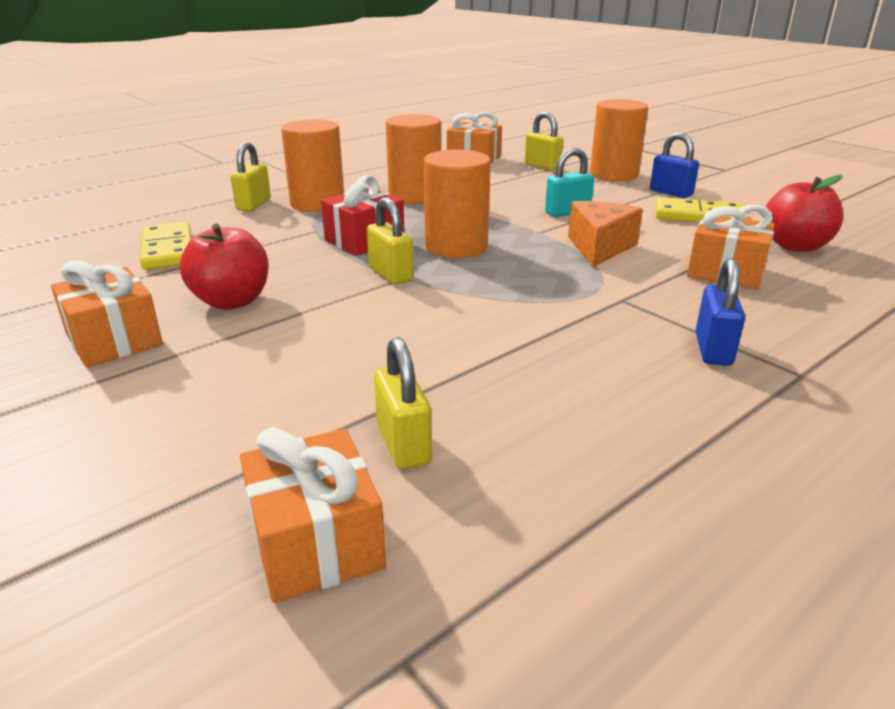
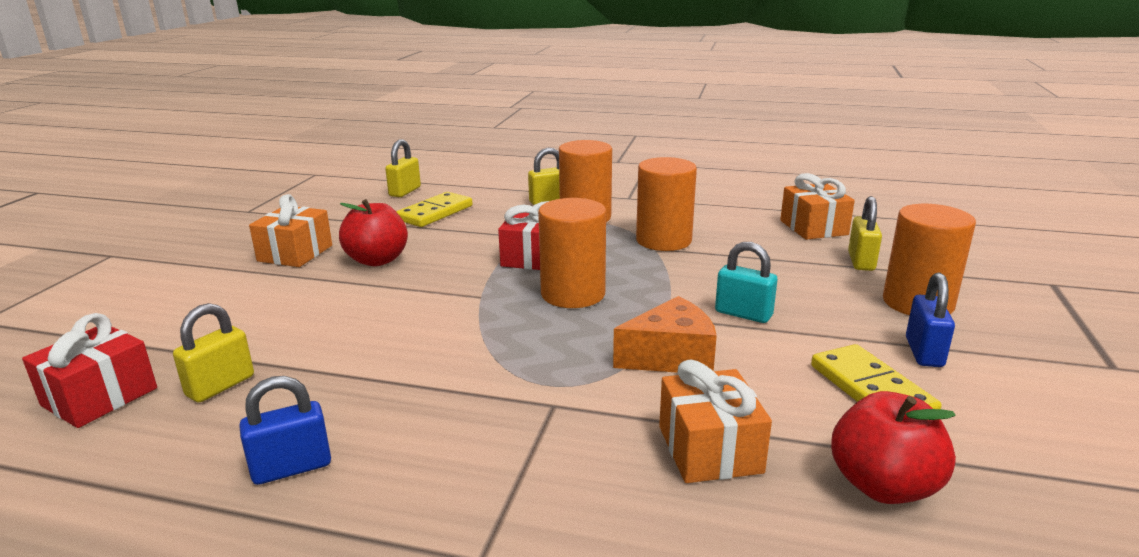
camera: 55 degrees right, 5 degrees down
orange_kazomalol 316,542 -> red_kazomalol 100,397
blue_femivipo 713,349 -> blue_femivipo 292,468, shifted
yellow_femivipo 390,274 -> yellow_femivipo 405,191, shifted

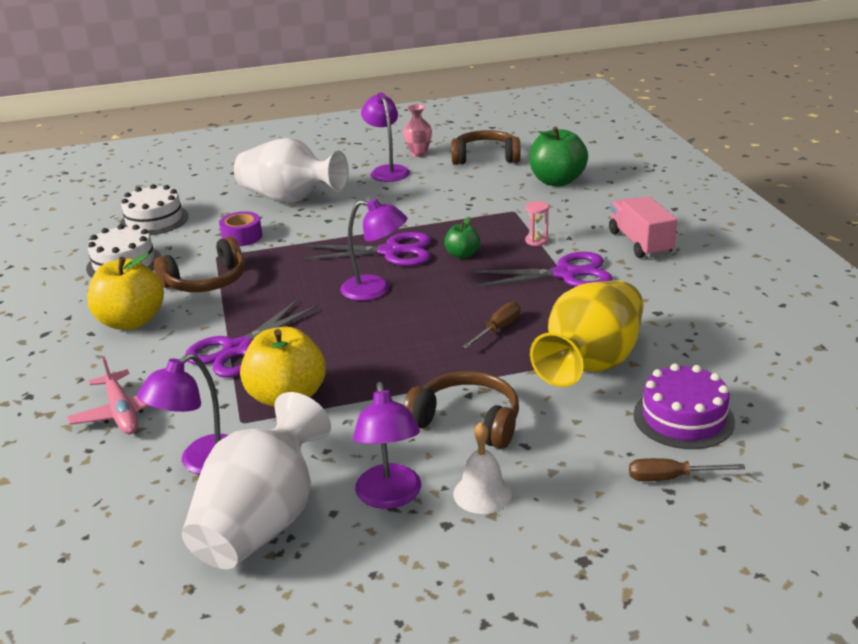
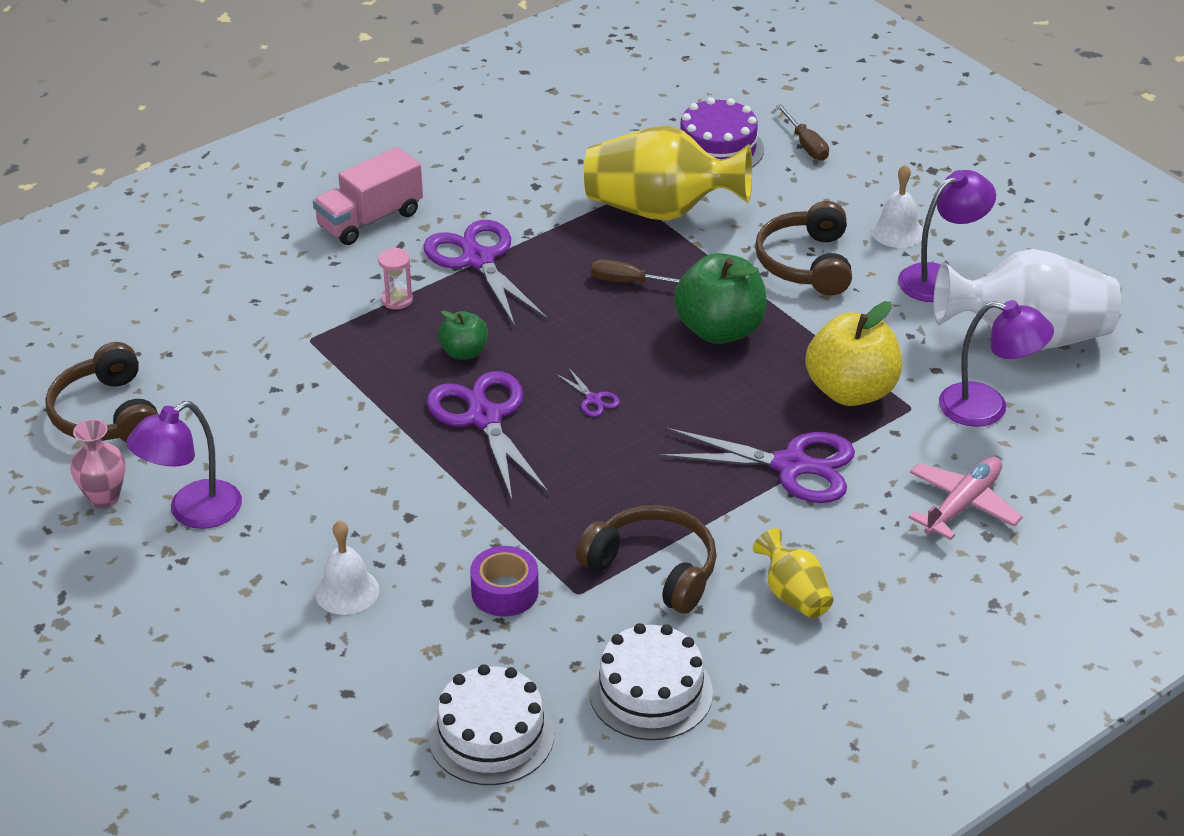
camera: 115 degrees left, 10 degrees up
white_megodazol 290,199 -> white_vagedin 347,591
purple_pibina 375,290 -> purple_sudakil 593,399
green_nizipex 557,181 -> green_nizipex 719,330, shifted
yellow_nizipex 131,322 -> yellow_megodazol 793,595

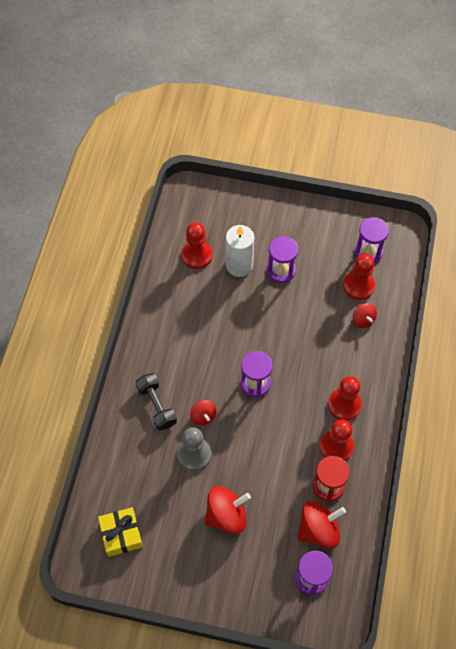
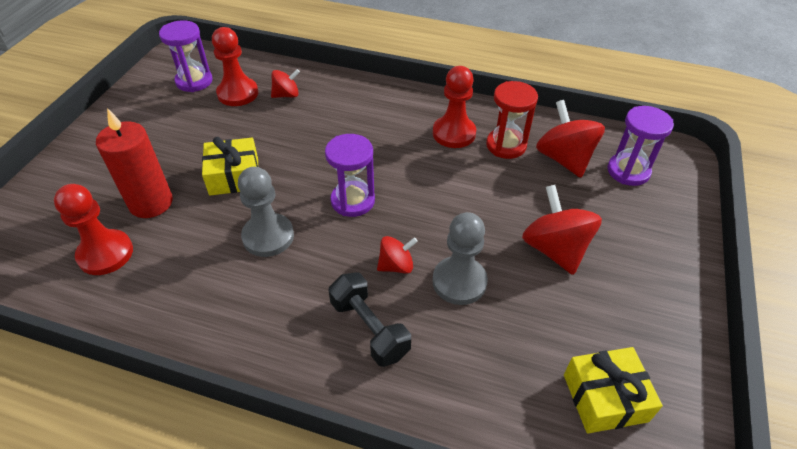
camera: 85 degrees left, 15 degrees down
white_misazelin 239,265 -> red_misazelin 151,203
none -> yellow_kazomalol 234,176
none -> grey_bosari 268,236
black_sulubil 157,406 -> black_sulubil 369,328, 75 degrees clockwise
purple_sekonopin 281,271 -> none
red_bosari 344,405 -> none

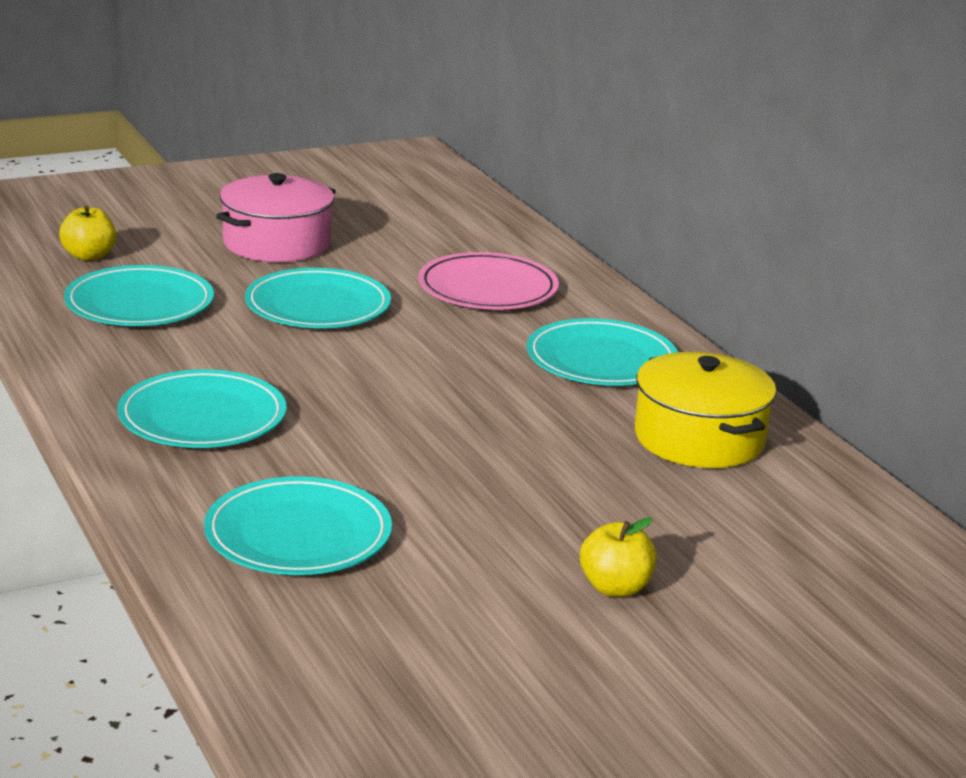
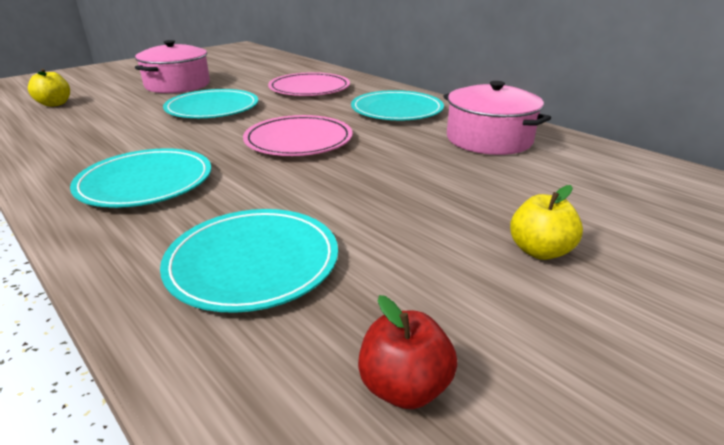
camera: 15 degrees left, 5 degrees up
none -> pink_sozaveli 298,140
none -> red_nizipex 404,387
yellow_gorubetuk 699,438 -> pink_gorubetuk 489,139
turquoise_sozaveli 139,303 -> none

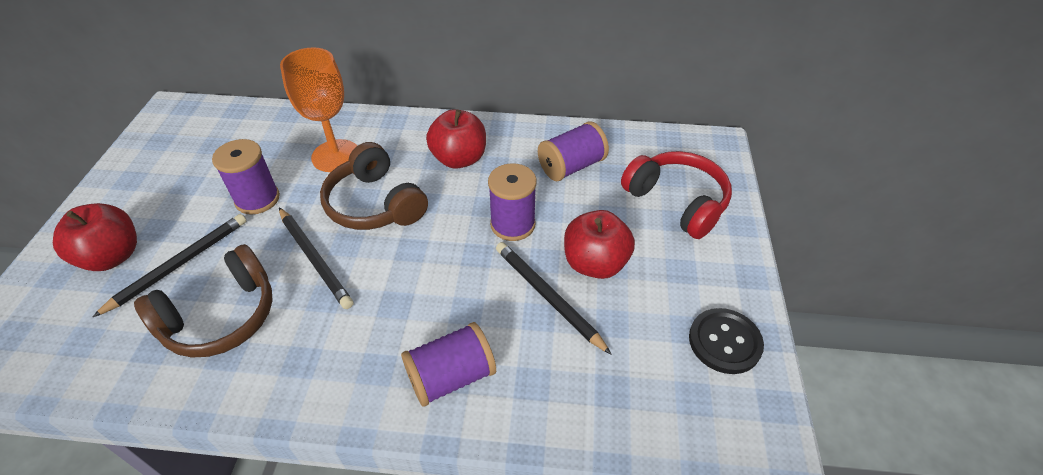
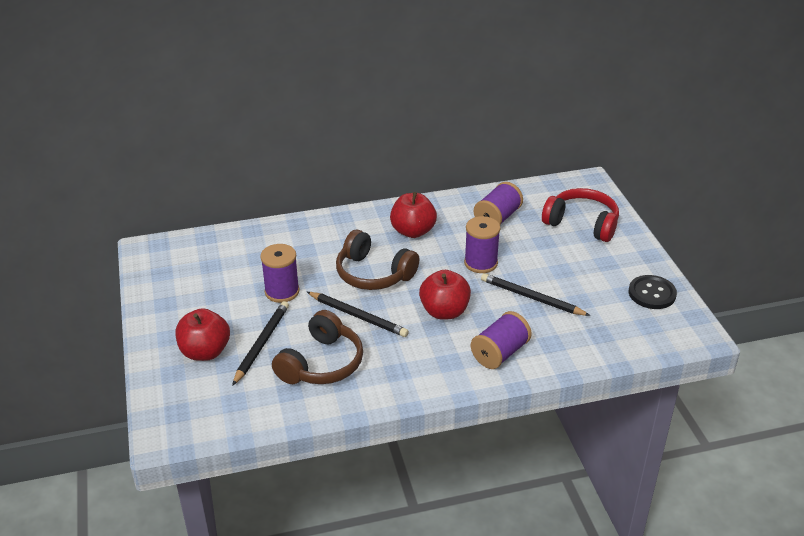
camera: 20 degrees left, 10 degrees down
red_nizipex 595,263 -> red_nizipex 444,311, shifted
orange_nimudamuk 336,156 -> none

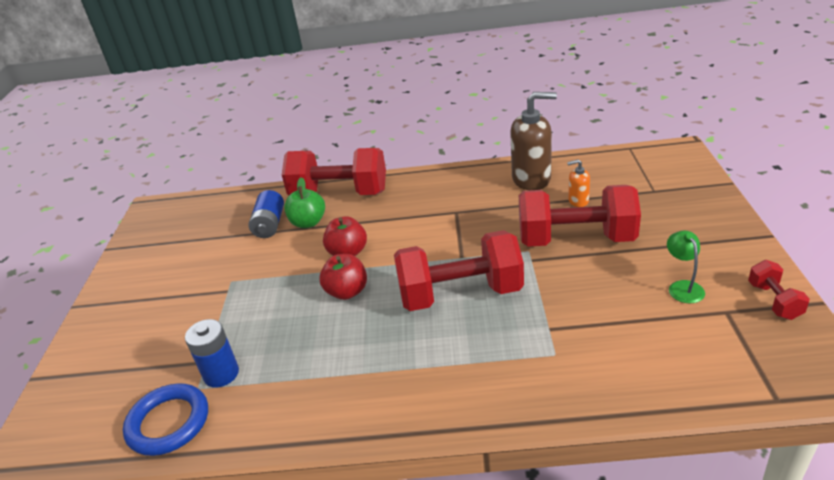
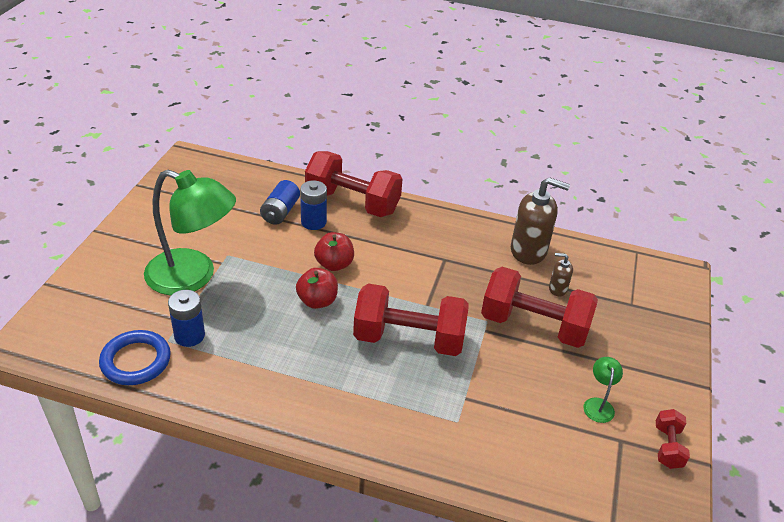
camera: 10 degrees right, 5 degrees up
none -> green_pibina 193,277
green_nizipex 308,222 -> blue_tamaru 313,222
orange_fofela 578,201 -> brown_fofela 557,289

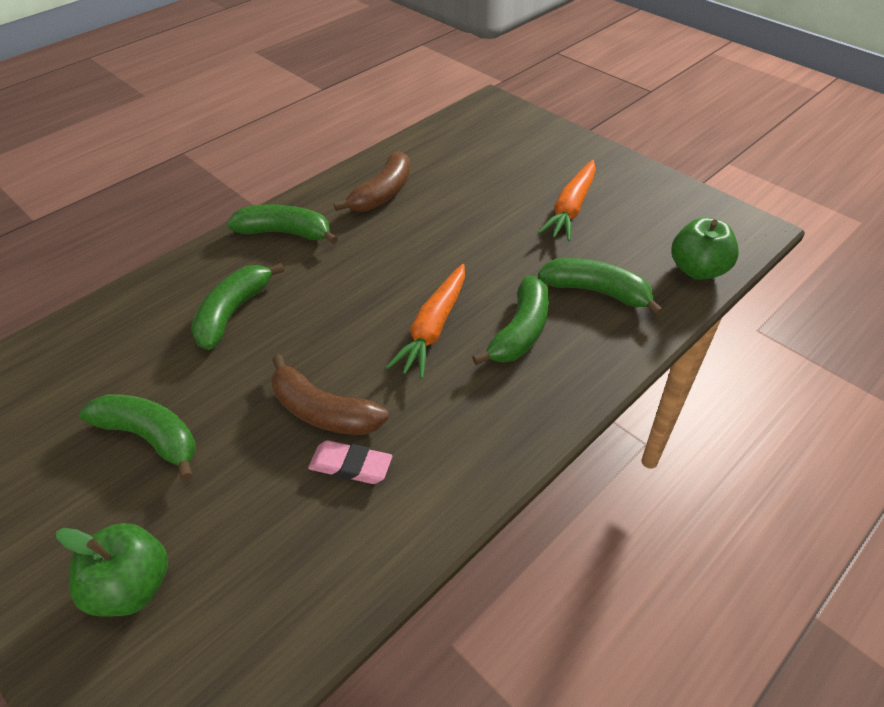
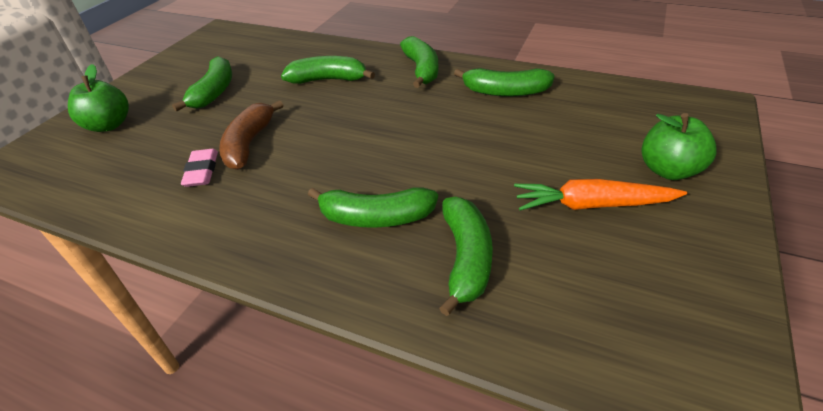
camera: 70 degrees right, 5 degrees down
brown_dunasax 382,194 -> green_dunasax 505,92
green_nizipex 697,269 -> green_nizipex 668,170, shifted
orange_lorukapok 433,328 -> none

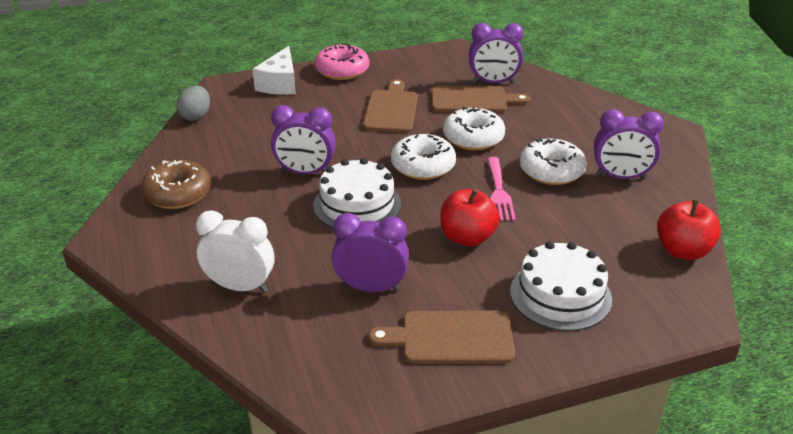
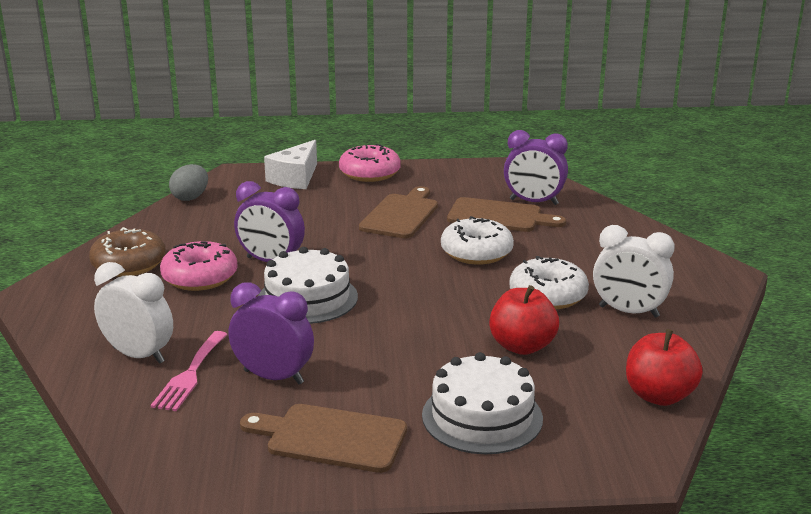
camera: 15 degrees right, 10 degrees down
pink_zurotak 499,192 -> pink_zurotak 190,374, shifted
none -> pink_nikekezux 200,277
red_nizipex 467,238 -> red_nizipex 522,346, shifted
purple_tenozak 621,177 -> white_tenozak 628,312
white_nikekezux 423,166 -> none

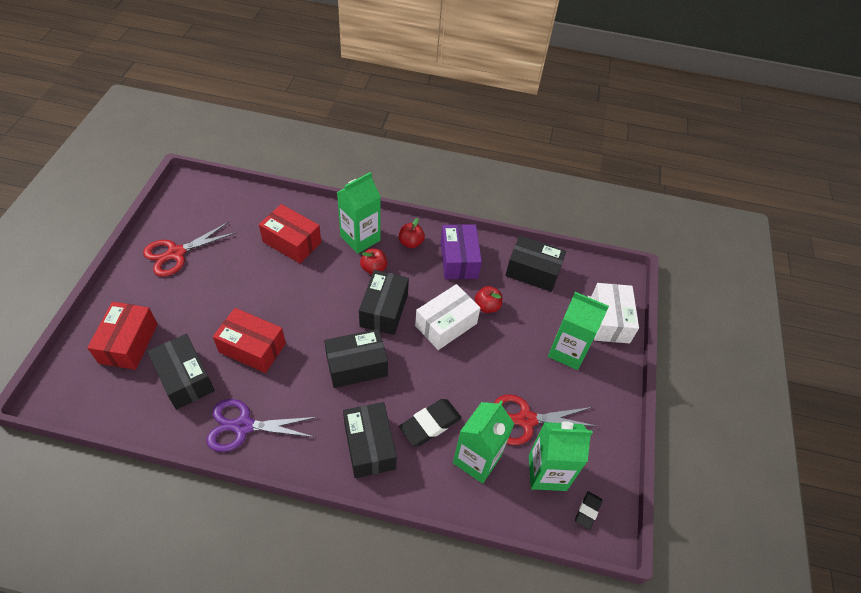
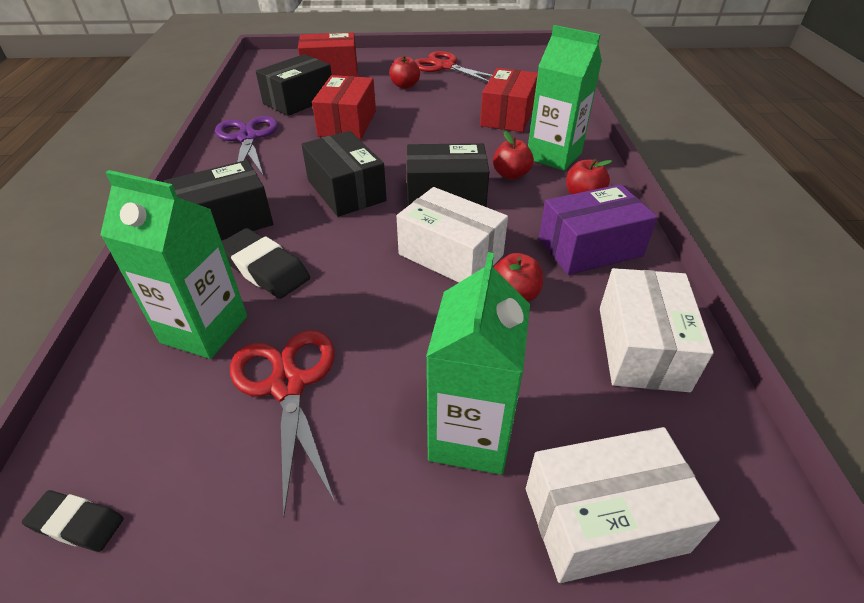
camera: 80 degrees right, 10 degrees down
none -> red_nizipex 405,86
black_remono 532,271 -> white_remono 641,347
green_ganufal 547,472 -> none

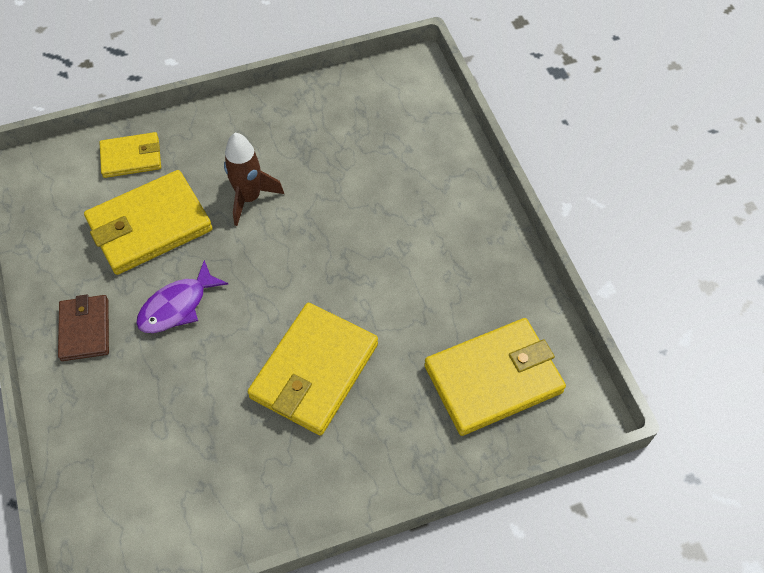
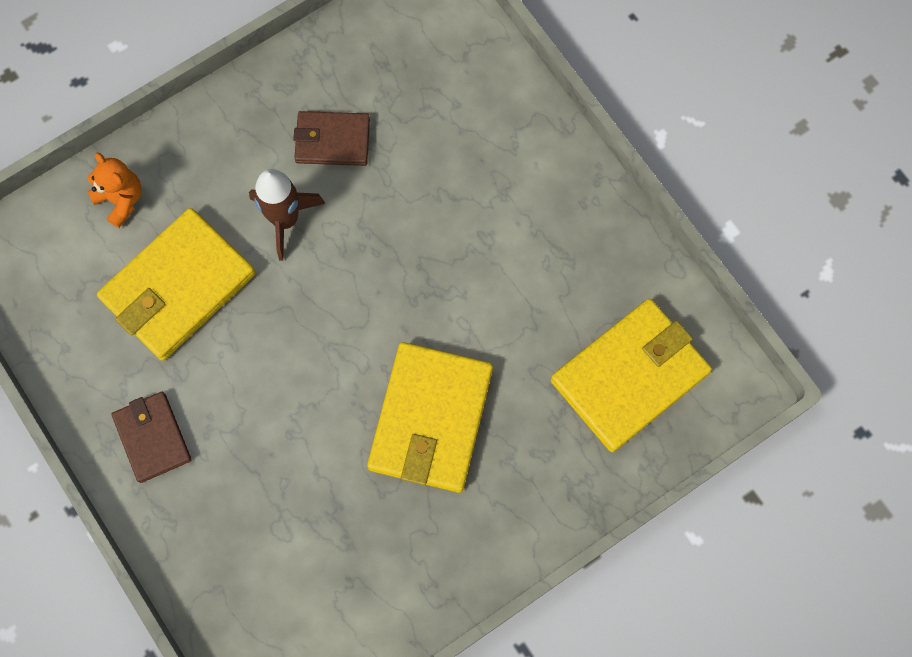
camera: 15 degrees left, 15 degrees up
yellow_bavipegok 131,157 -> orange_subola 121,200
none -> brown_bavipegok 332,140
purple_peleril 177,306 -> none

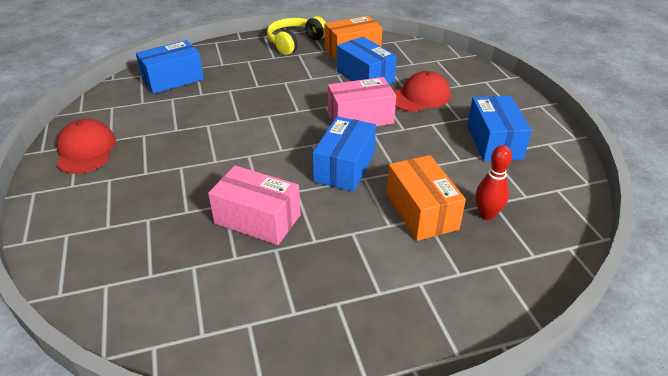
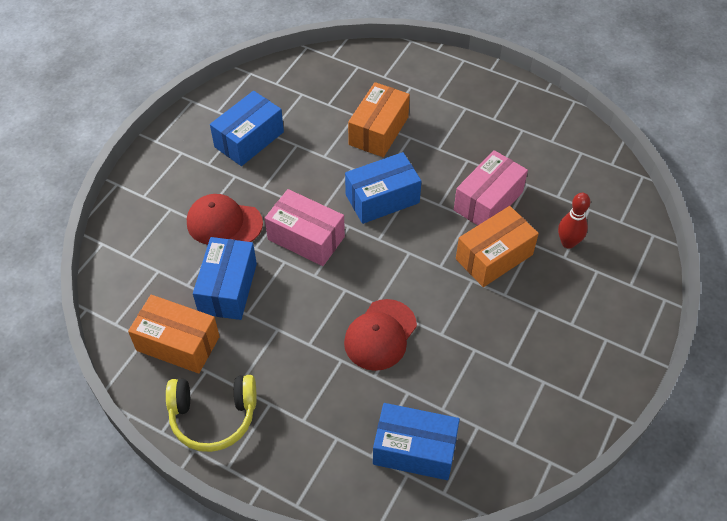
camera: 135 degrees left, 15 degrees up
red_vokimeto 86,150 -> red_vokimeto 380,335, shifted
pink_remono 257,219 -> pink_remono 488,201, 60 degrees clockwise
none -> orange_remono 494,257
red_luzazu 487,215 -> red_luzazu 568,243, shifted

